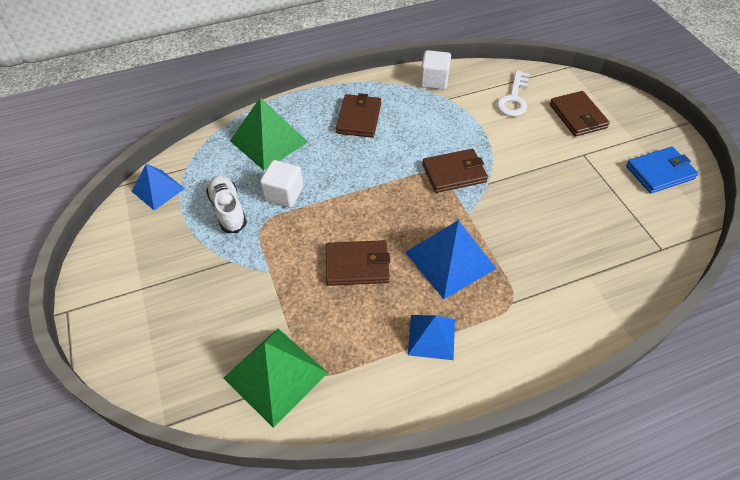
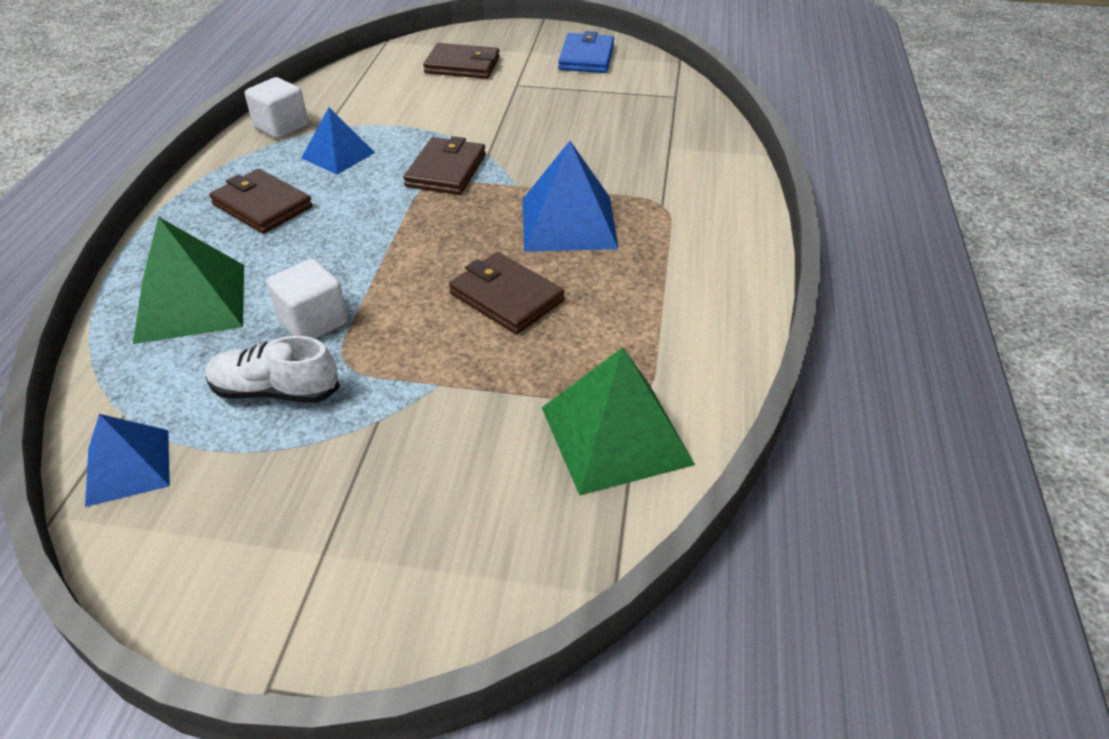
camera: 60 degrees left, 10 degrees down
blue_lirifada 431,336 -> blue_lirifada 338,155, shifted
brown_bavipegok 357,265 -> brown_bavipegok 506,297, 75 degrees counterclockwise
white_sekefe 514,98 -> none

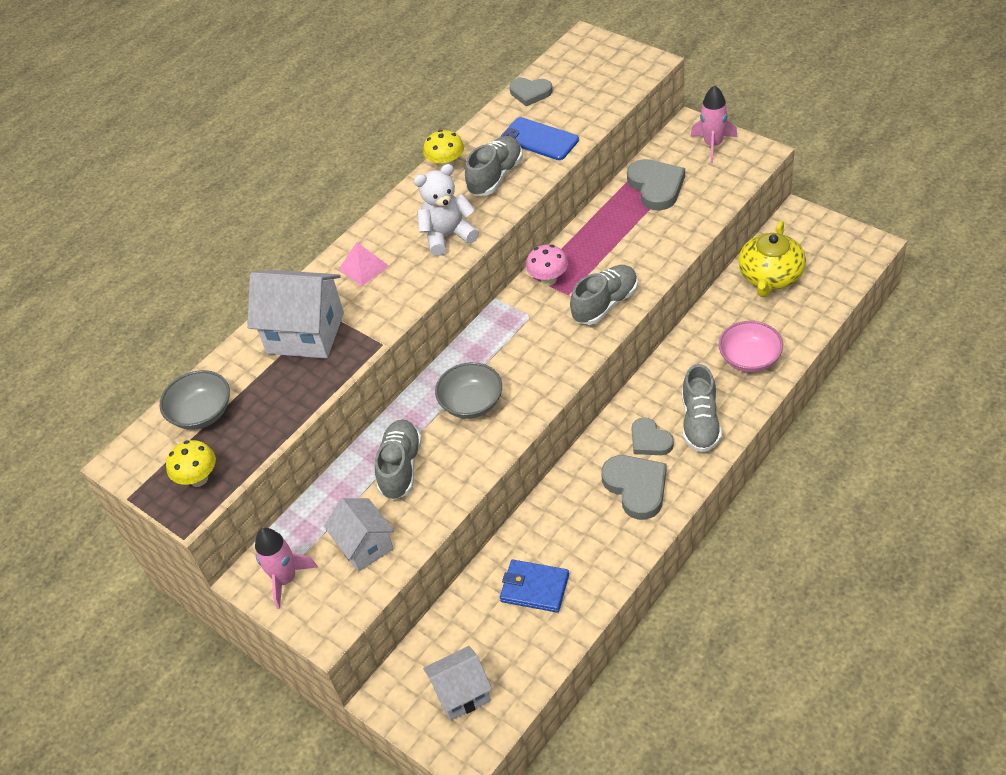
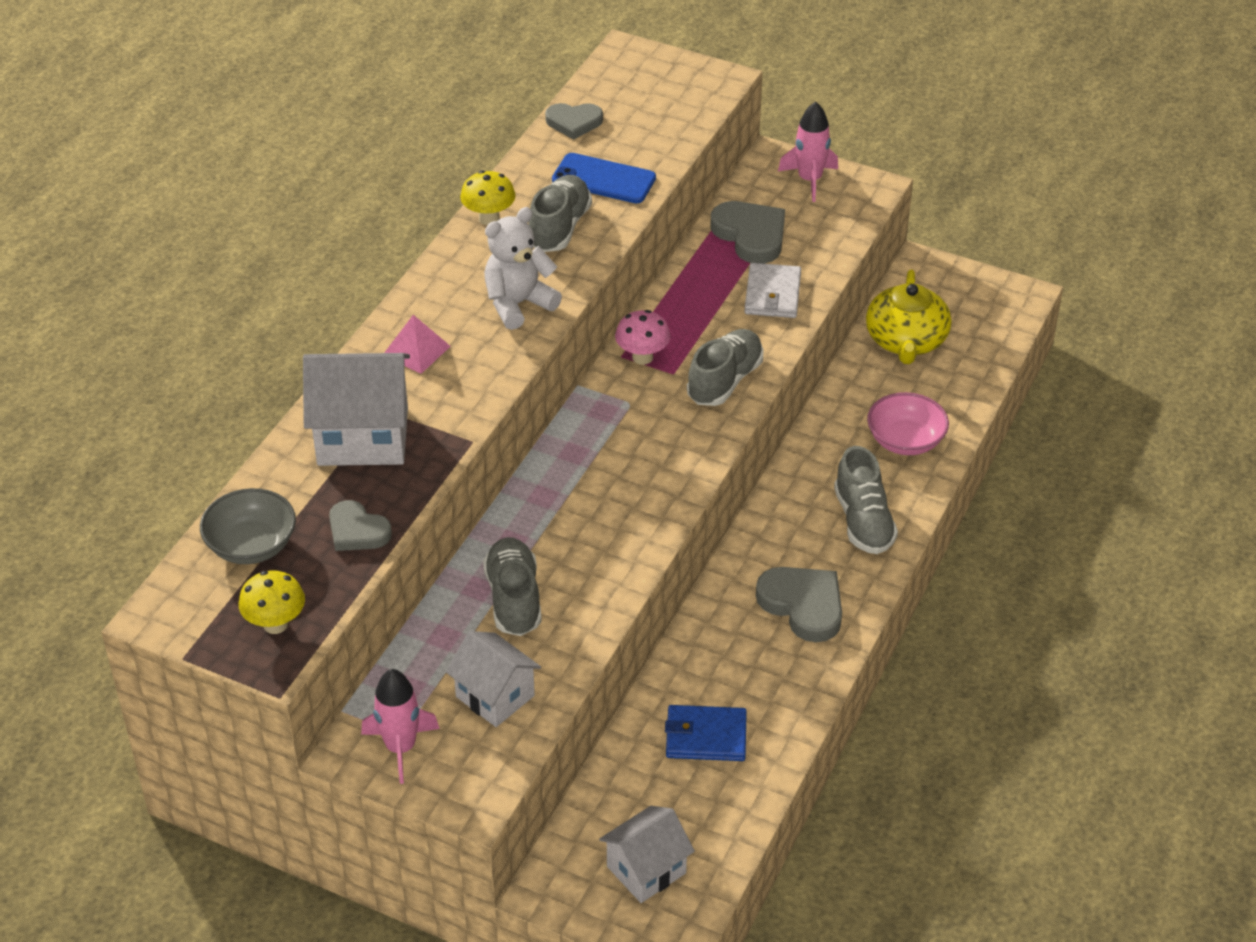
camera: 20 degrees left, 5 degrees down
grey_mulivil 650,440 -> grey_mulivil 357,531, shifted
none -> white_bavipegok 772,294
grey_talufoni 471,403 -> none

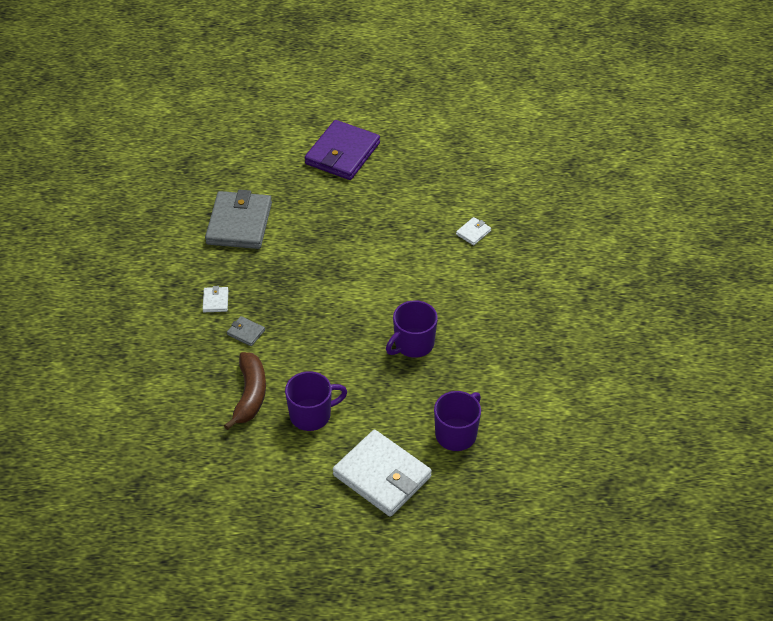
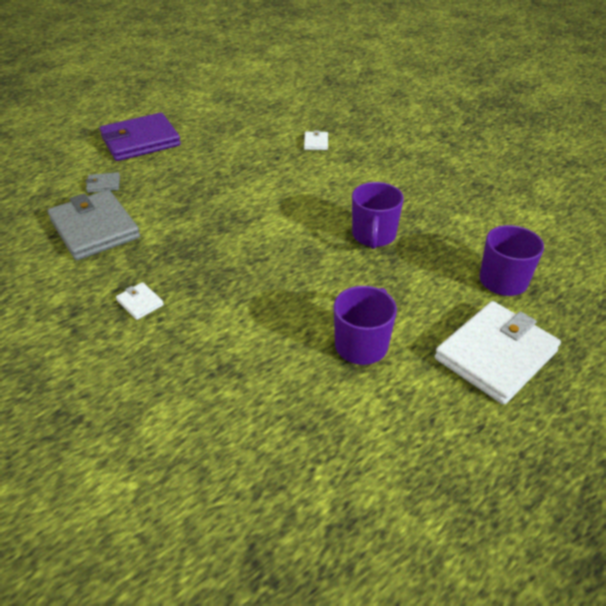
camera: 40 degrees left, 5 degrees down
grey_bavipegok 246,332 -> grey_bavipegok 103,184, shifted
purple_bavipegok 342,153 -> purple_bavipegok 140,141, 75 degrees clockwise
white_bavipegok 382,476 -> white_bavipegok 495,355, 45 degrees counterclockwise
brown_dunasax 250,395 -> none

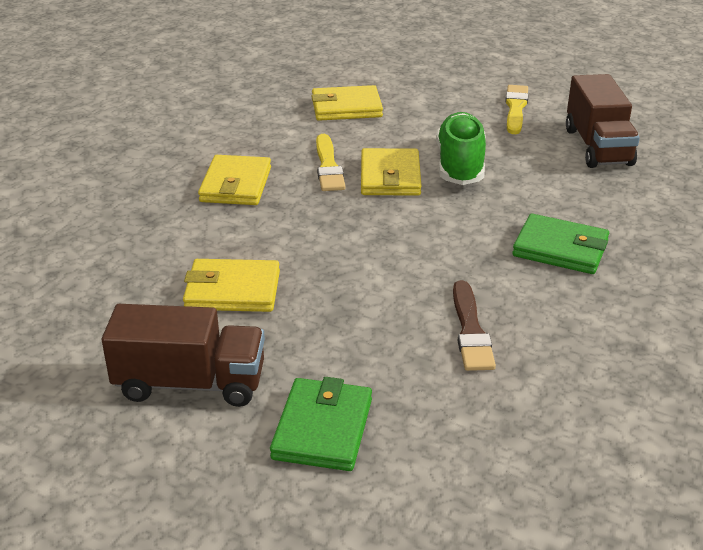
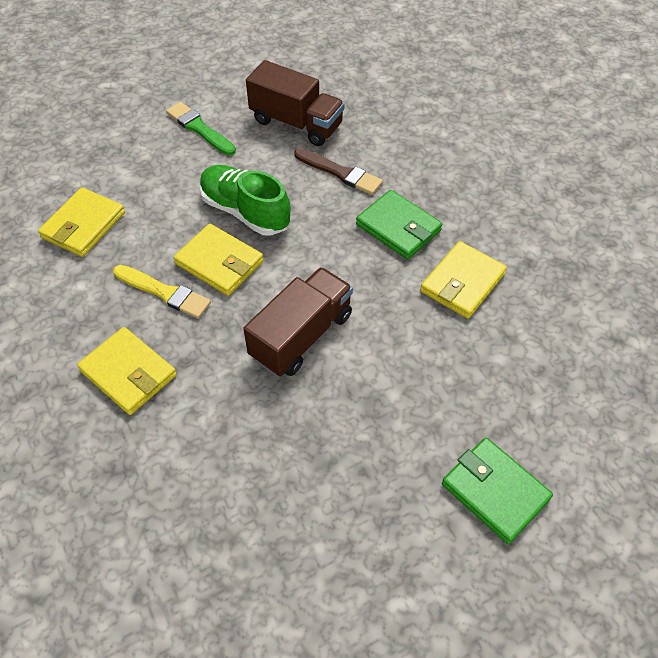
camera: 55 degrees left, 20 degrees up
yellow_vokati 515,108 -> green_vokati 199,128
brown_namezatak 190,383 -> brown_namezatak 301,336, shifted
brown_vokati 470,330 -> brown_vokati 340,173, shifted
green_bavipegok 560,249 -> green_bavipegok 398,227, 75 degrees clockwise
yellow_bavipegok 232,290 -> yellow_bavipegok 462,282, shifted

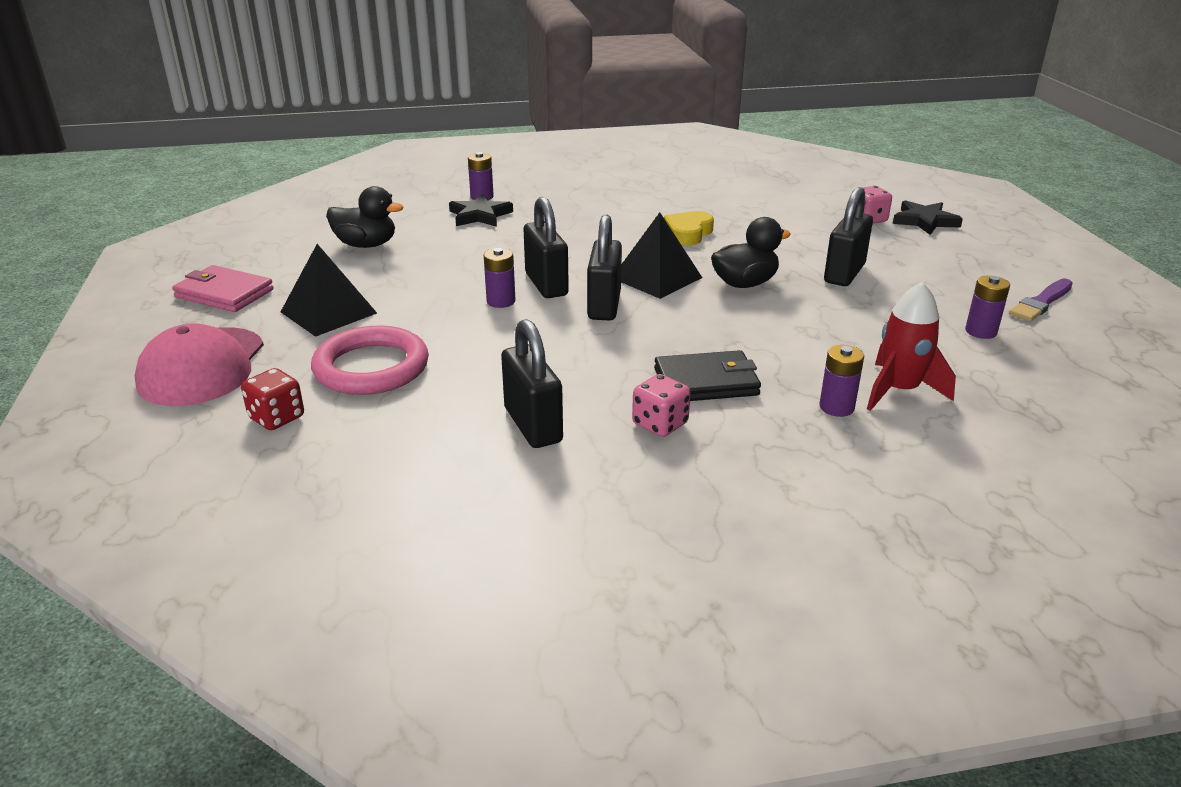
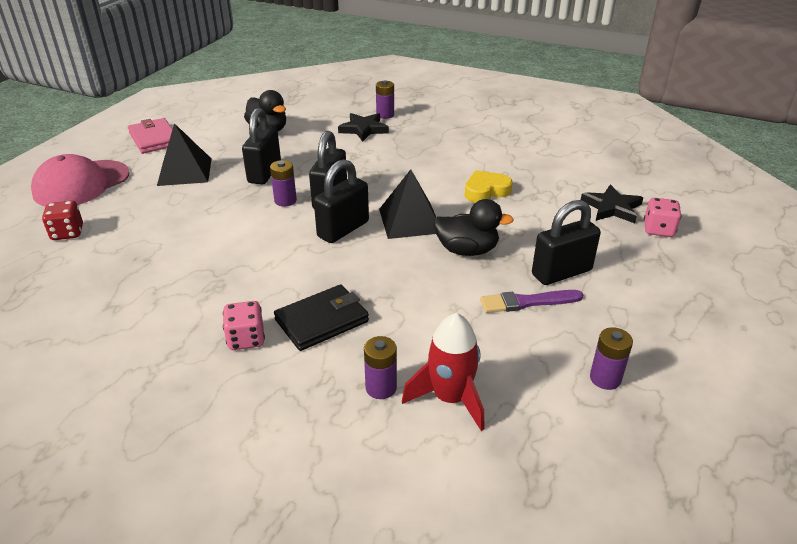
camera: 35 degrees right, 5 degrees up
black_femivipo 533,425 -> black_femivipo 264,173, shifted
black_bavipegok 706,382 -> black_bavipegok 322,320, 60 degrees counterclockwise
purple_vokati 1041,303 -> purple_vokati 527,302, shifted
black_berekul 925,221 -> black_berekul 612,208, shifted
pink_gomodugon 371,367 -> none

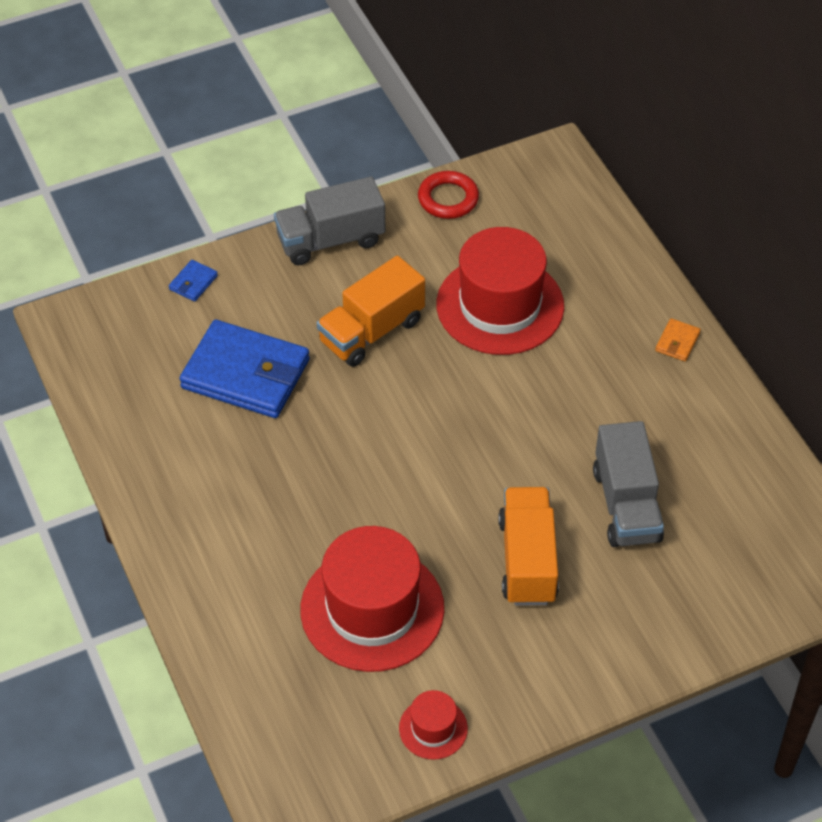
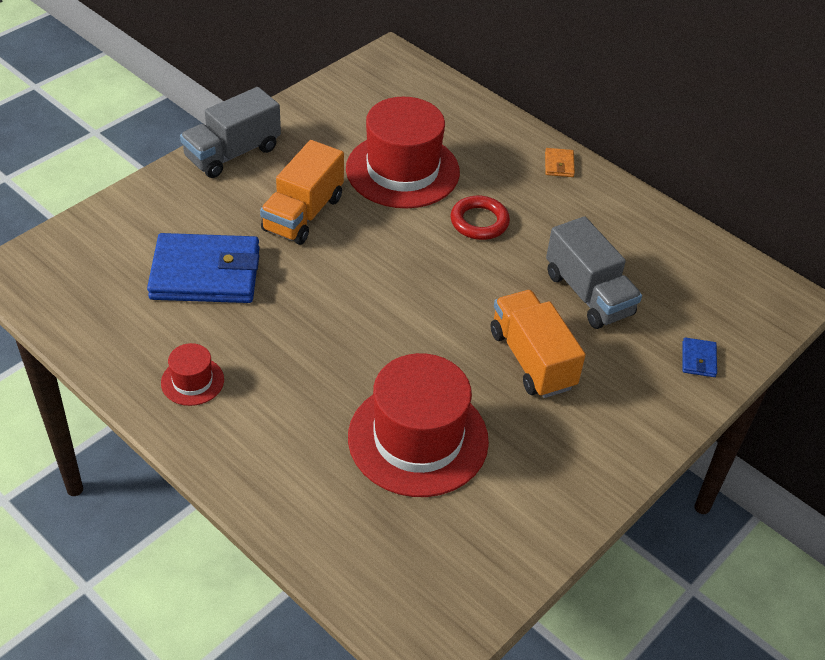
camera: 25 degrees left, 5 degrees down
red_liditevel 433,728 -> red_liditevel 192,381, shifted
red_gomodugon 448,199 -> red_gomodugon 479,222, shifted
blue_bavipegok 193,283 -> blue_bavipegok 698,359, shifted

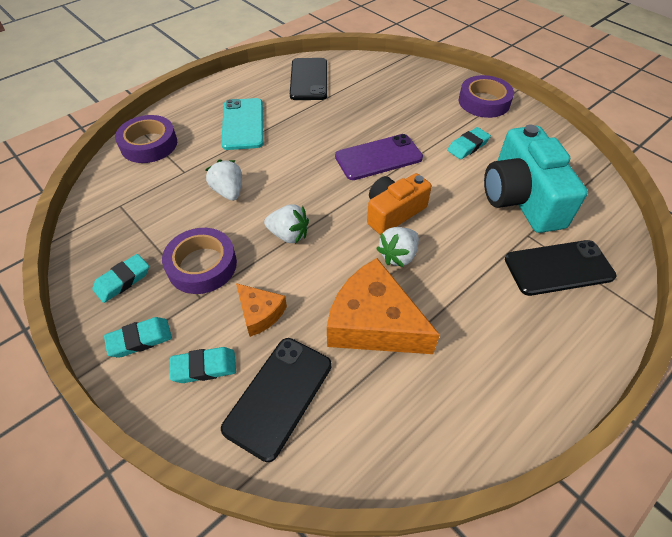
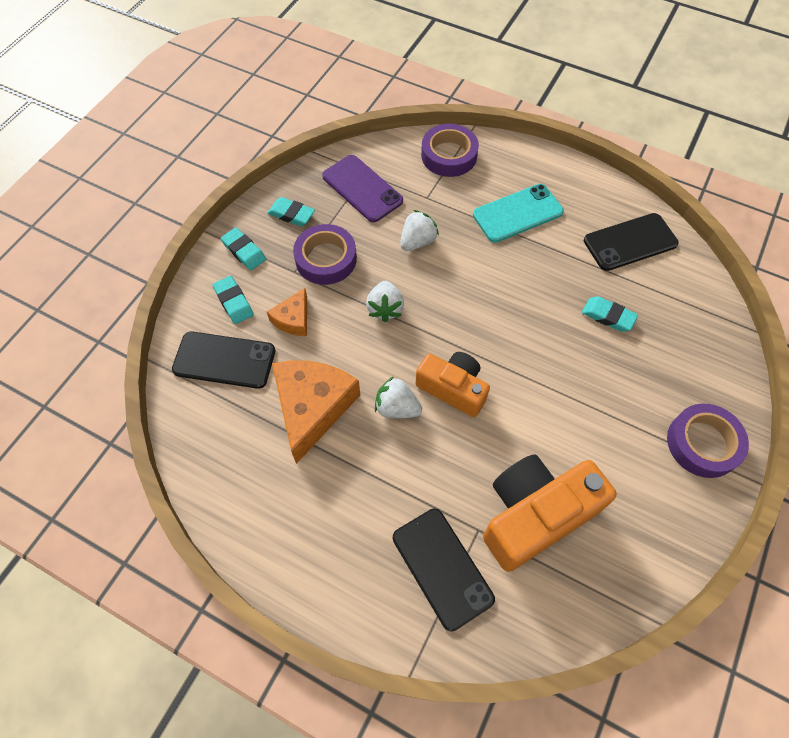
camera: 70 degrees right, 10 degrees up
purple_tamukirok 378,157 -> purple_tamukirok 362,189, shifted
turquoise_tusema 521,198 -> orange_tusema 535,515
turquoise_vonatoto 468,146 -> turquoise_vonatoto 608,316, shifted

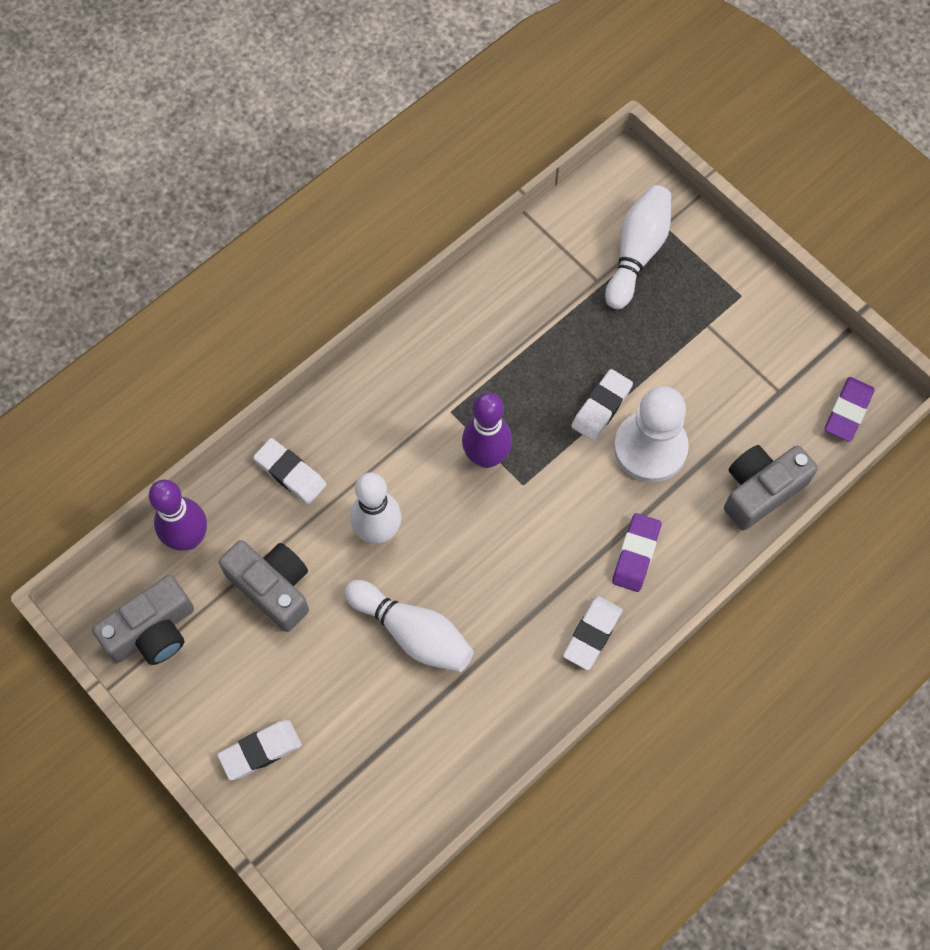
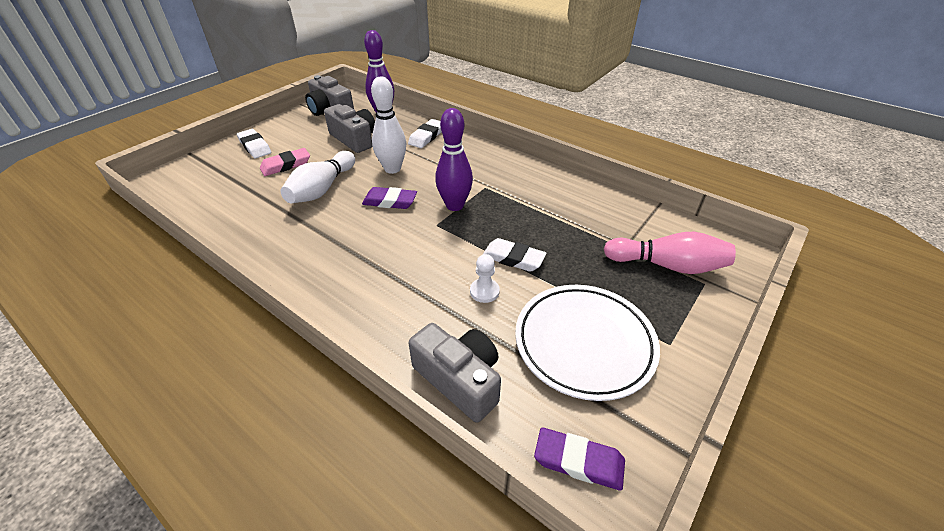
camera: 80 degrees right, 25 degrees down
none -> pink_vonatoto 286,165
grey_tusema 272,587 -> grey_tusema 354,139, 75 degrees counterclockwise
purple_vonatoto 636,554 -> purple_vonatoto 390,201, shifted
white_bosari 650,448 -> white_bosari 484,291, x0.45
none -> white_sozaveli 584,343
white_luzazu 637,253 -> pink_luzazu 667,265
white_vonatoto 592,634 -> none

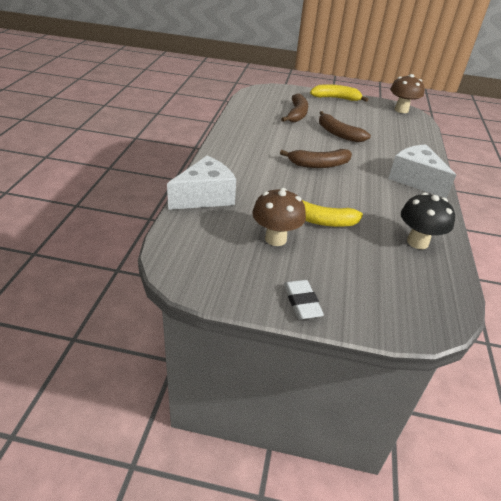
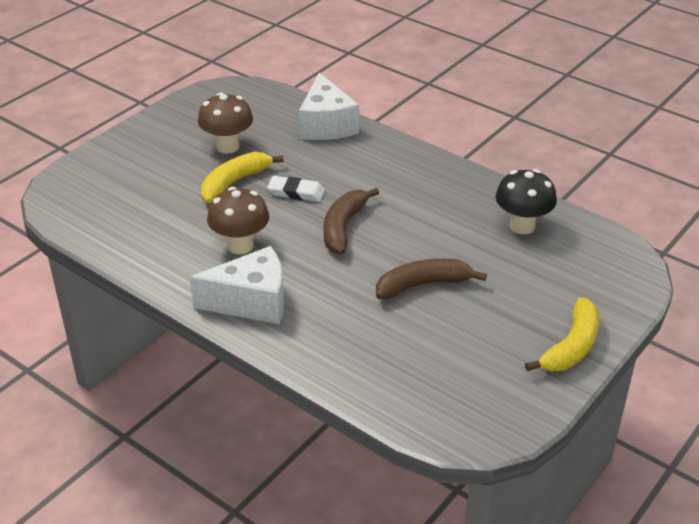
camera: 120 degrees right, 0 degrees up
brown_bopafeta 401,110 -> brown_bopafeta 240,245, shifted
white_vonatoto 302,302 -> white_vonatoto 296,192, shifted
black_bopafeta 417,242 -> black_bopafeta 522,226, shifted
brown_dunasax 297,114 -> none

